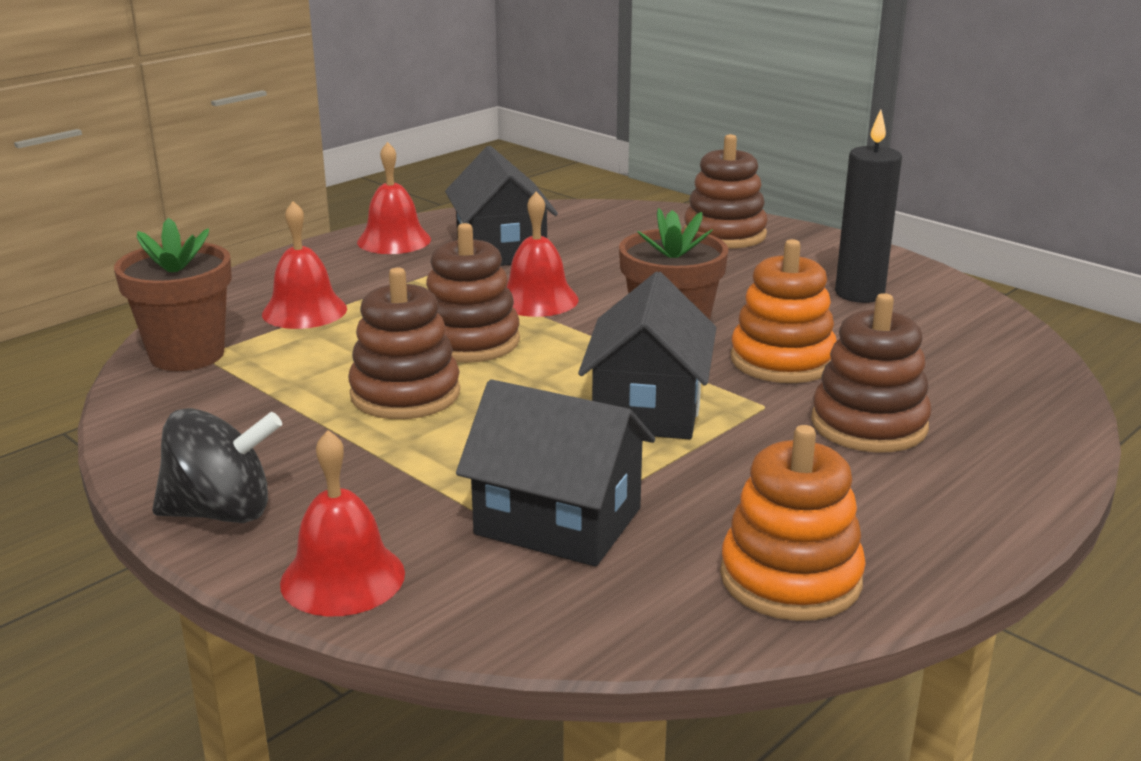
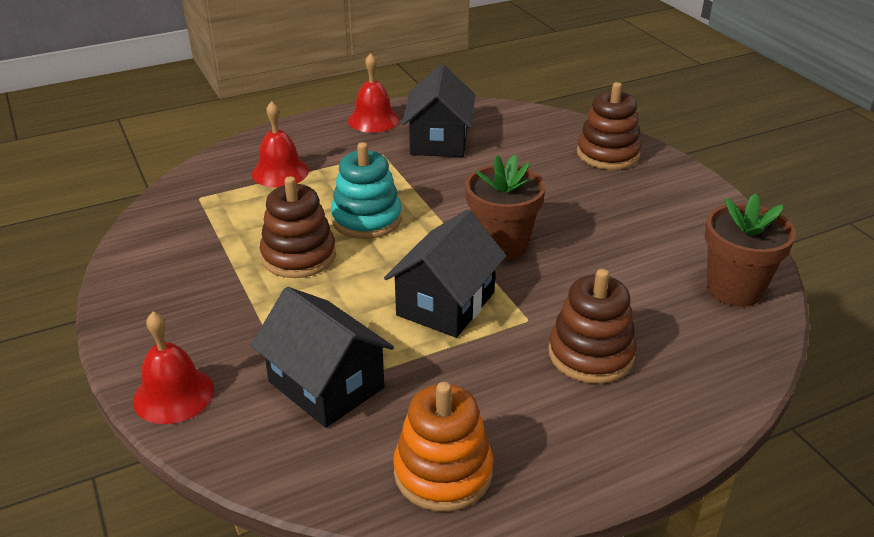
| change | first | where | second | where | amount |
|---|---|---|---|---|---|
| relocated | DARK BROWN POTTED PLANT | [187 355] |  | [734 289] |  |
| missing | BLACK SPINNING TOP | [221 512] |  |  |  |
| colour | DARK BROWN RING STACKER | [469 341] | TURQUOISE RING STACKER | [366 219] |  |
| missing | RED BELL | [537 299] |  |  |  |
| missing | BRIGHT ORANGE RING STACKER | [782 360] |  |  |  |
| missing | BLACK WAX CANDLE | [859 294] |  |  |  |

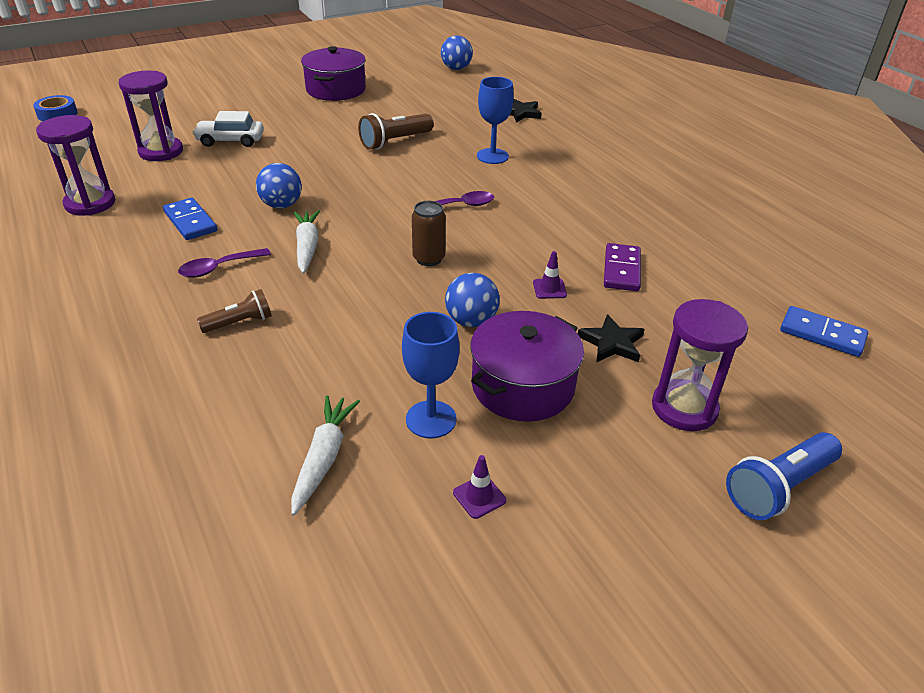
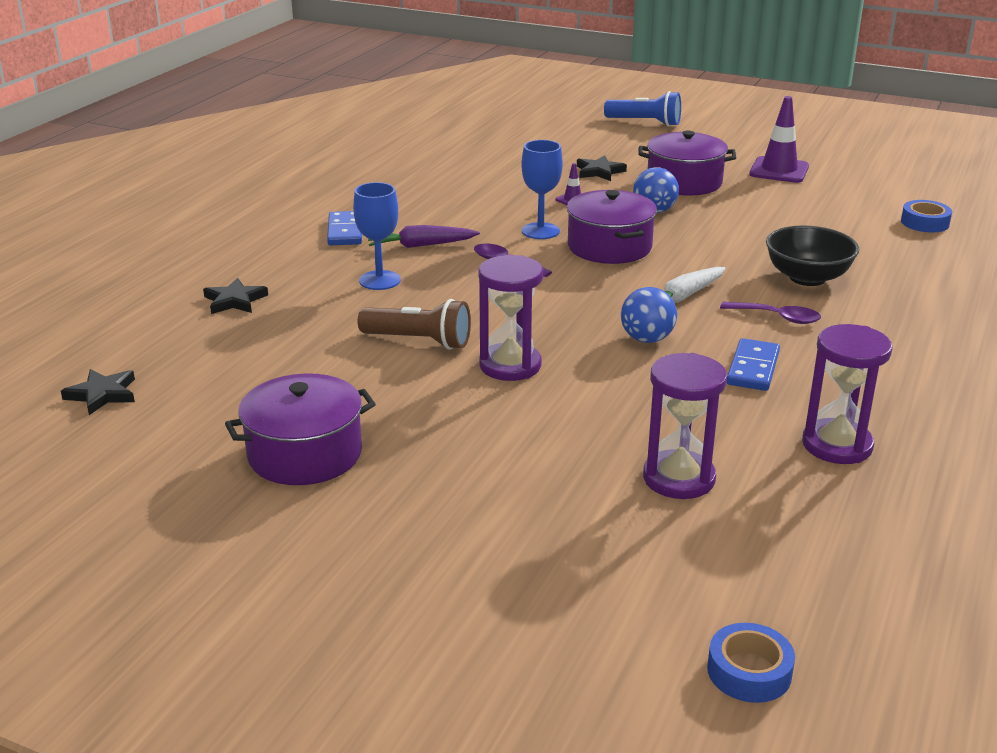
| change | first | where | second | where | amount |
|---|---|---|---|---|---|
| missing | SNOW-WHITE CAR | [231 140] |  |  |  |
| exchanged | DARK BROWN POCKET TORCH | [240 323] | BLACK DEEP DISH | [807 278] |  |
| missing | SNOW-WHITE CARROT | [323 458] |  |  |  |
| relocated | ROYAL BLUE CHALICE | [431 419] |  | [540 231] |  |
| exchanged | DARK BROWN CAN | [428 259] | ROYAL PURPLE COOKING POT | [609 247] |  |
| exchanged | ROYAL BLUE SPHERE | [456 68] | BLACK FIVE-POINTED STAR | [102 394] |  |
| size | ROYAL PURPLE ROAD CONE | [479 496] |  | [779 170] | x2.07 |
| missing | ROYAL PURPLE DOMINO PIECE | [622 270] |  |  |  |
| relocated | ROYAL PURPLE SANDGLASS | [684 408] |  | [510 365] |  |
| relocated | ROYAL BLUE DOMINO PIECE | [822 334] |  | [345 231] |  |
| appeared |  |  | ROYAL PURPLE CARROT | [421 245] |  |
| appeared |  |  | ROYAL BLUE TAPE | [925 223] |  |

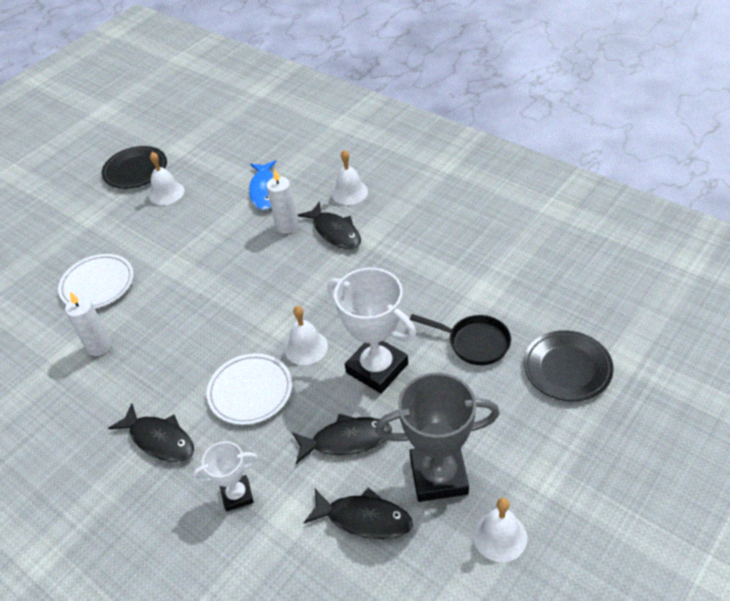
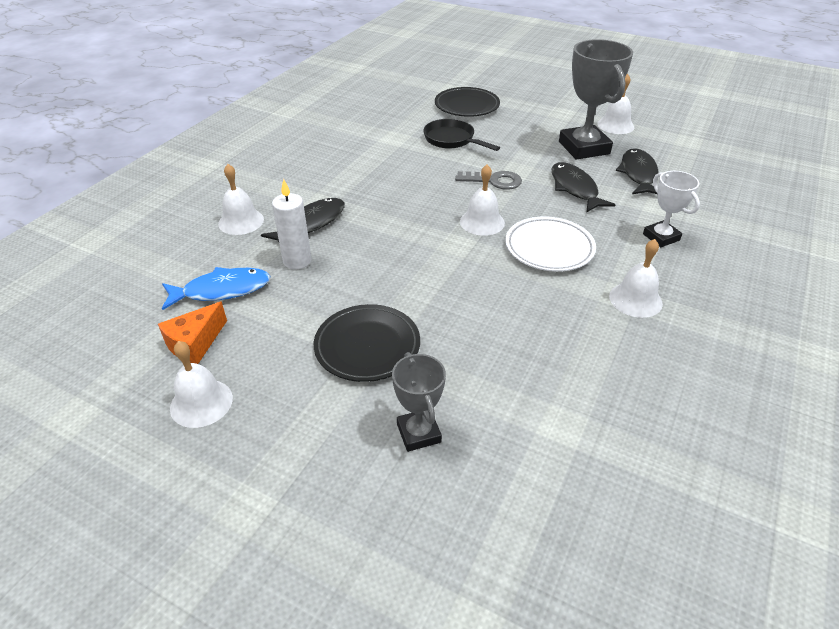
| change | first | where | second | where | amount |
|---|---|---|---|---|---|
| exchanged | SNOW-WHITE PLATE | [98 285] | ASH-GREY AWARD CUP | [418 433] |  |
| missing | SNOW-WHITE WAX CANDLE | [99 346] |  |  |  |
| relocated | BLACK PLATE | [135 170] |  | [367 346] |  |
| exchanged | BLACK FISH FIGURE | [159 439] | SNOW-WHITE BELL | [635 299] |  |
| exchanged | SNOW-WHITE AWARD CUP | [377 368] | ASH-GREY LATCHKEY | [494 181] |  |
| spun | BLACK PAN | [474 343] |  | [452 140] | 60 degrees counterclockwise |
| appeared |  |  | BRIGHT ORANGE CHEESE | [195 343] |  |

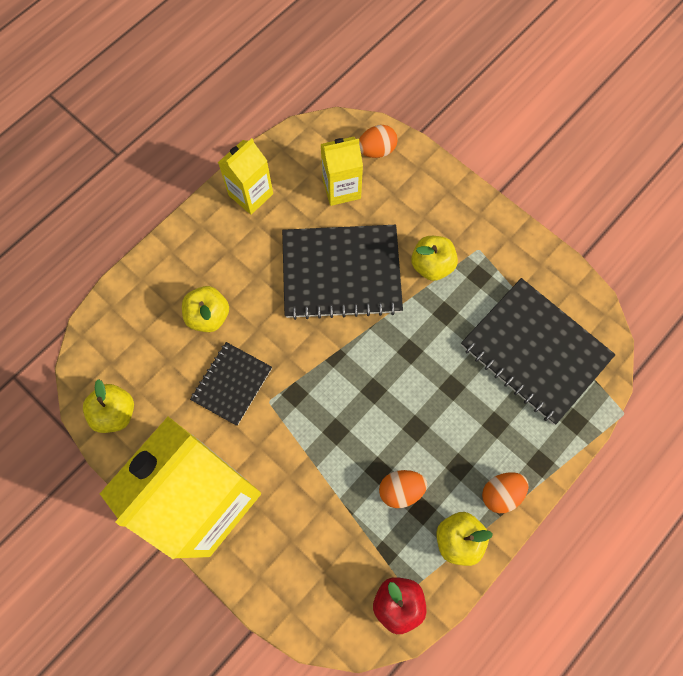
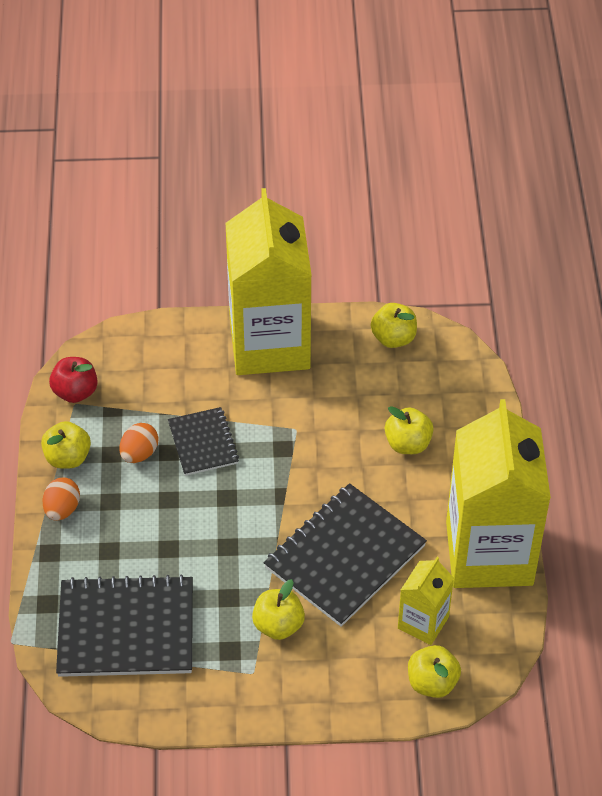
| change | first | where | second | where | amount |
|---|---|---|---|---|---|
| relocated | BLACK NOTEPAD | [232 384] |  | [203 443] |  |
| size | GOLDEN CARTON | [251 194] |  | [489 553] | x2.15 |
| exchanged | BRIGHT ORANGE EGG | [377 150] | GOLDEN APPLE | [432 682] |  |

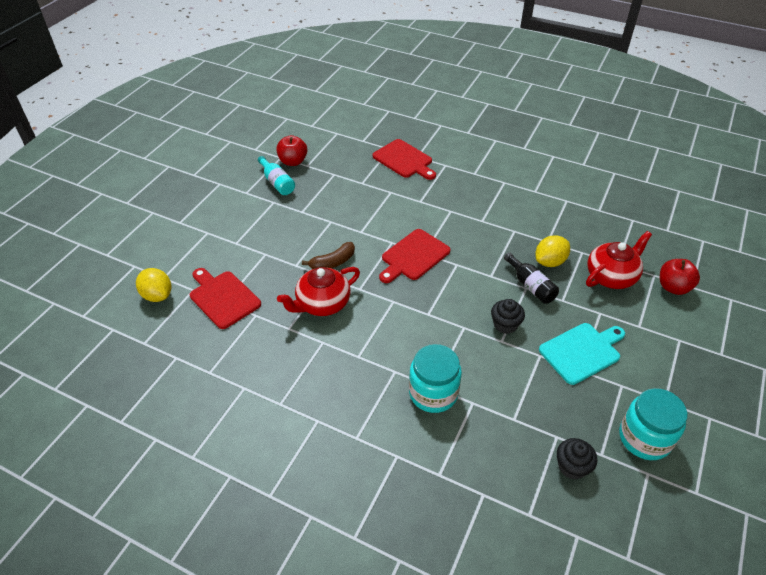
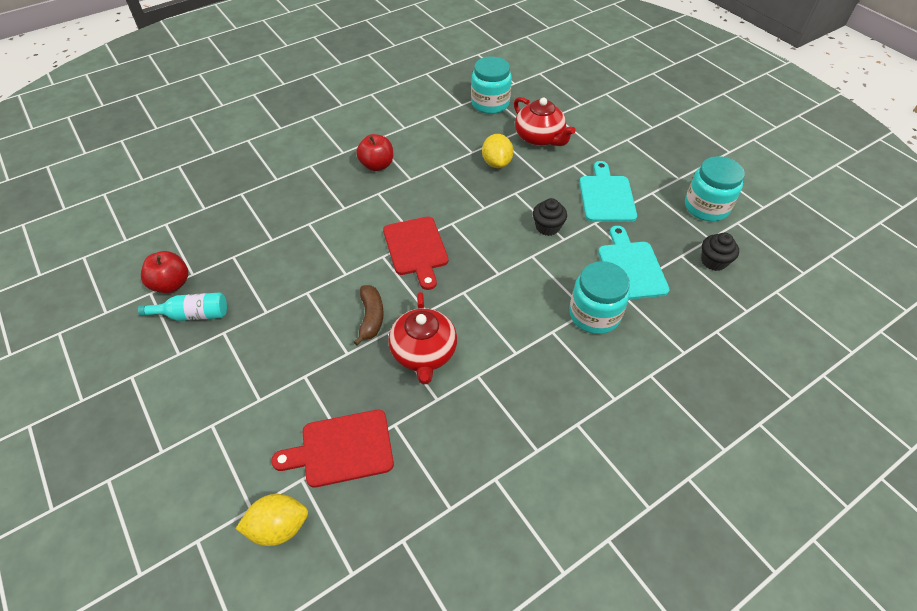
| change | first | where | second | where | amount |
|---|---|---|---|---|---|
| missing | RED CUTTING BOARD | [404 160] |  |  |  |
| missing | BLACK DRINK BOTTLE | [530 286] |  |  |  |
| spun | RED TEAPOT | [611 276] |  | [539 138] | 150 degrees clockwise |
| relocated | RED APPLE | [673 287] |  | [377 165] |  |
| appeared |  |  | TURQUOISE JAR | [490 103] |  |
| appeared |  |  | TURQUOISE CUTTING BOARD | [631 267] |  |

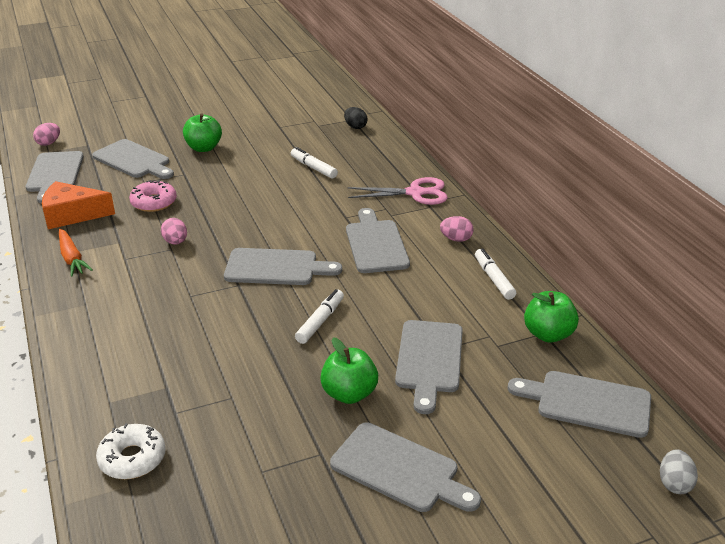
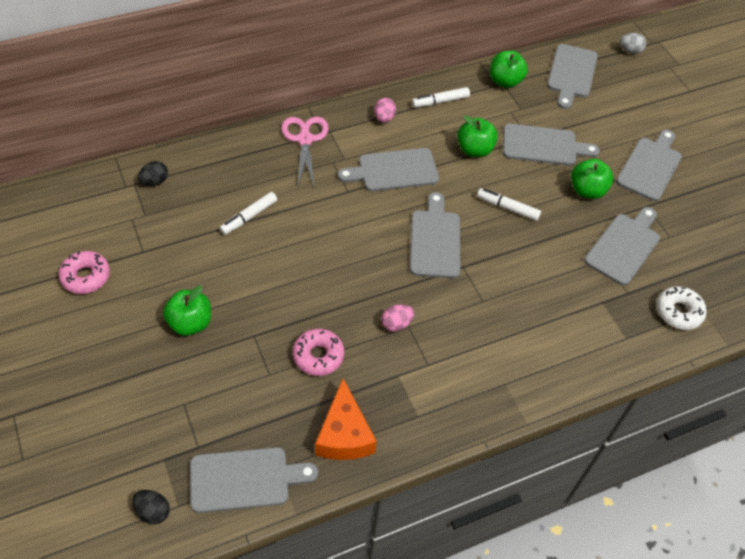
| change | first | where | second | where | amount |
|---|---|---|---|---|---|
| colour | PINK EGG | [49 143] | BLACK EGG | [153 511] |  |
| missing | BRIGHT ORANGE CARROT | [72 258] |  |  |  |
| relocated | ASH-GREY CUTTING BOARD | [133 160] |  | [624 246] |  |
| appeared |  |  | PINK DONUT | [86 277] |  |
| appeared |  |  | GREEN APPLE | [474 150] |  |

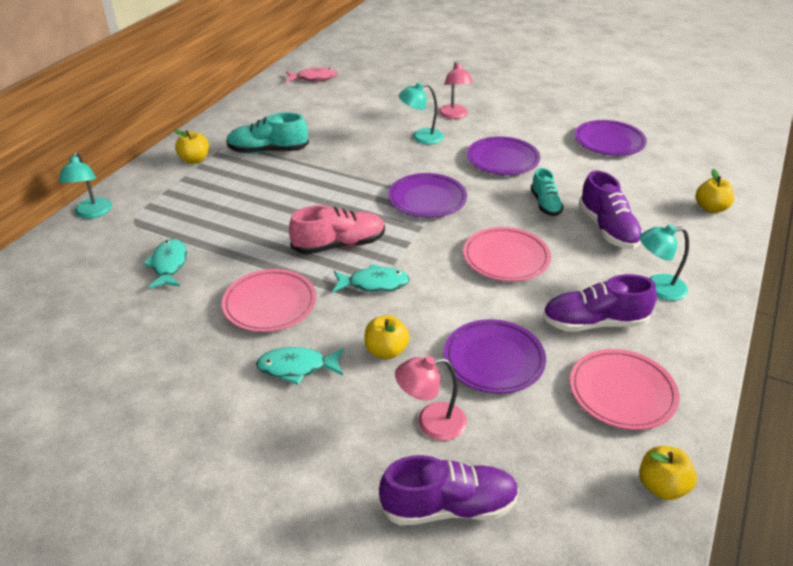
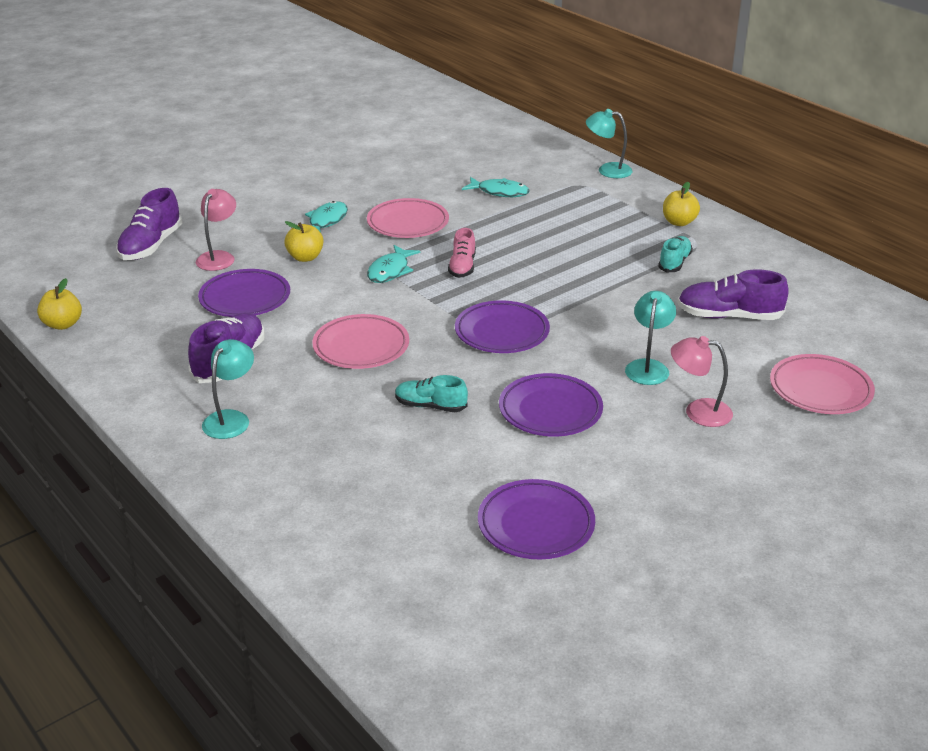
| change | first | where | second | where | amount |
|---|---|---|---|---|---|
| size | TURQUOISE LACE-UP SHOE | [268 151] |  | [674 263] | x0.64 |
| missing | PINK FISH FIGURE | [314 78] |  |  |  |
| size | PINK LACE-UP SHOE | [339 245] |  | [462 267] | x0.64 |
| relocated | PINK PLATE | [622 393] |  | [820 389] |  |
| relocated | ROYAL PURPLE LACE-UP SHOE | [608 229] |  | [729 316] |  |
| missing | GOLDEN APPLE | [710 208] |  |  |  |

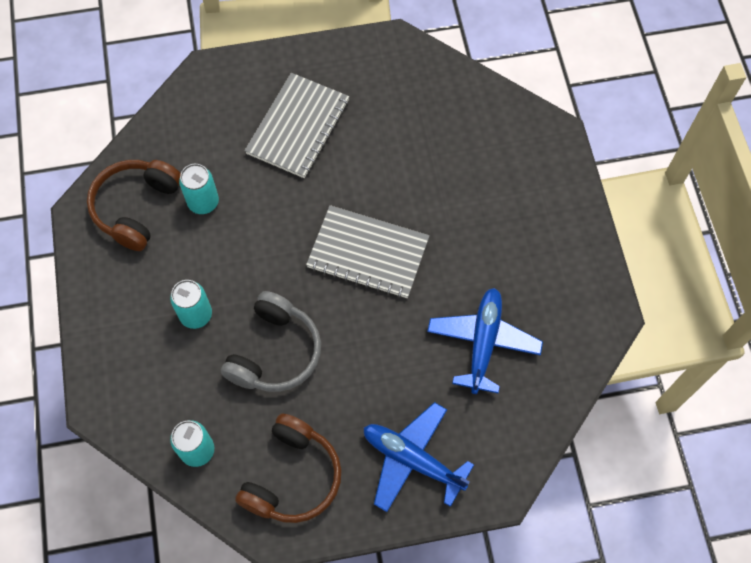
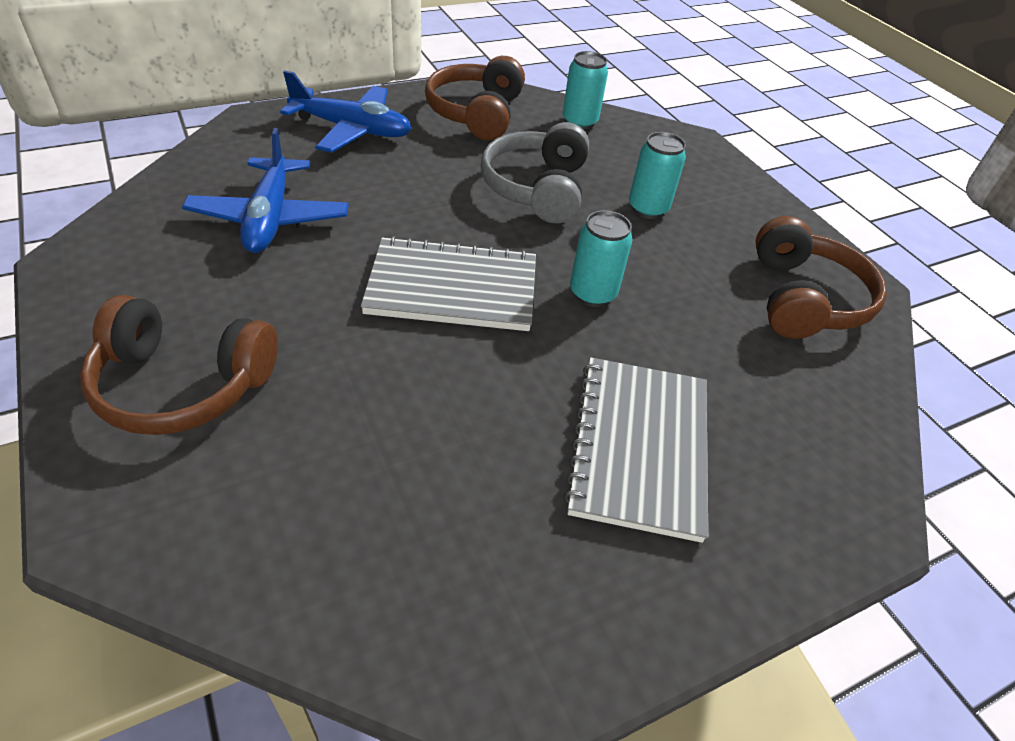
| change | first | where | second | where | amount |
|---|---|---|---|---|---|
| relocated | TURQUOISE CAN | [203 202] |  | [592 294] |  |
| appeared |  |  | DARK BROWN HEADSET | [182 384] |  |

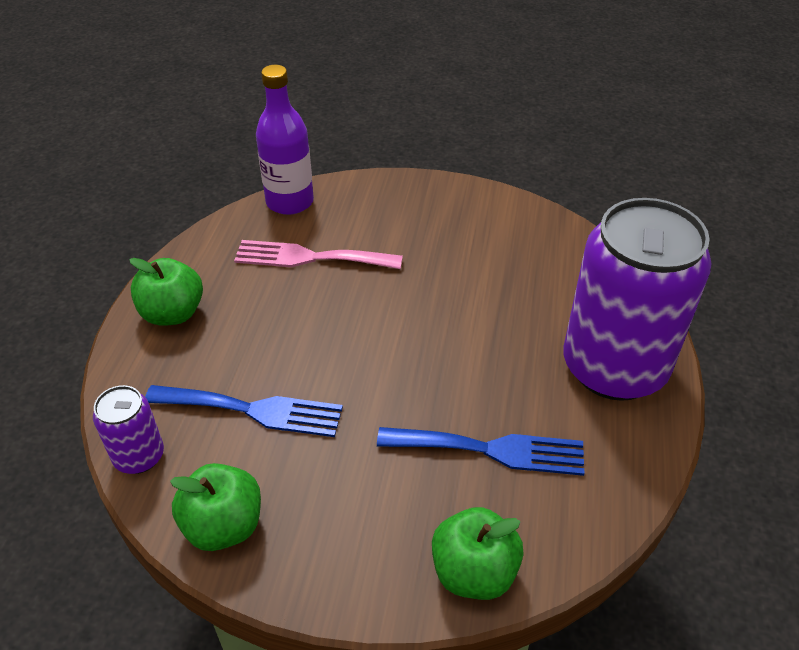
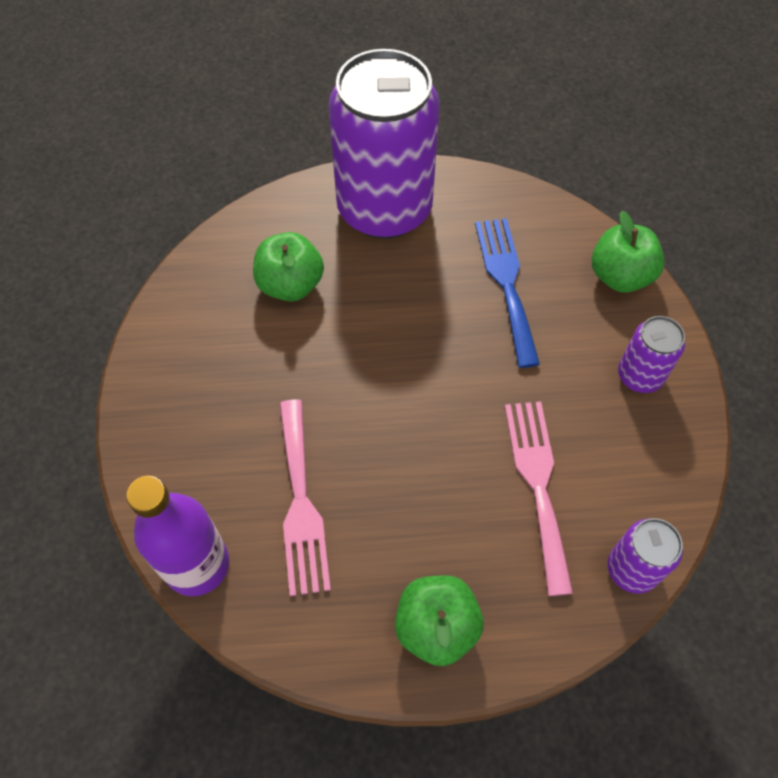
| change | first | where | second | where | amount |
|---|---|---|---|---|---|
| colour | ROYAL BLUE TABLE FORK | [253 410] | PINK TABLE FORK | [538 484] |  |
| relocated | GREEN APPLE | [224 526] |  | [290 285] |  |
| appeared |  |  | ROYAL PURPLE CAN | [639 376] |  |

